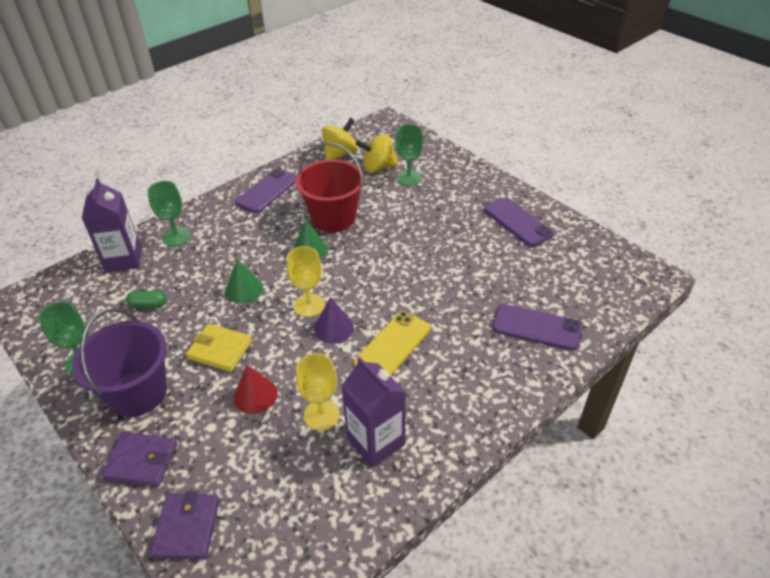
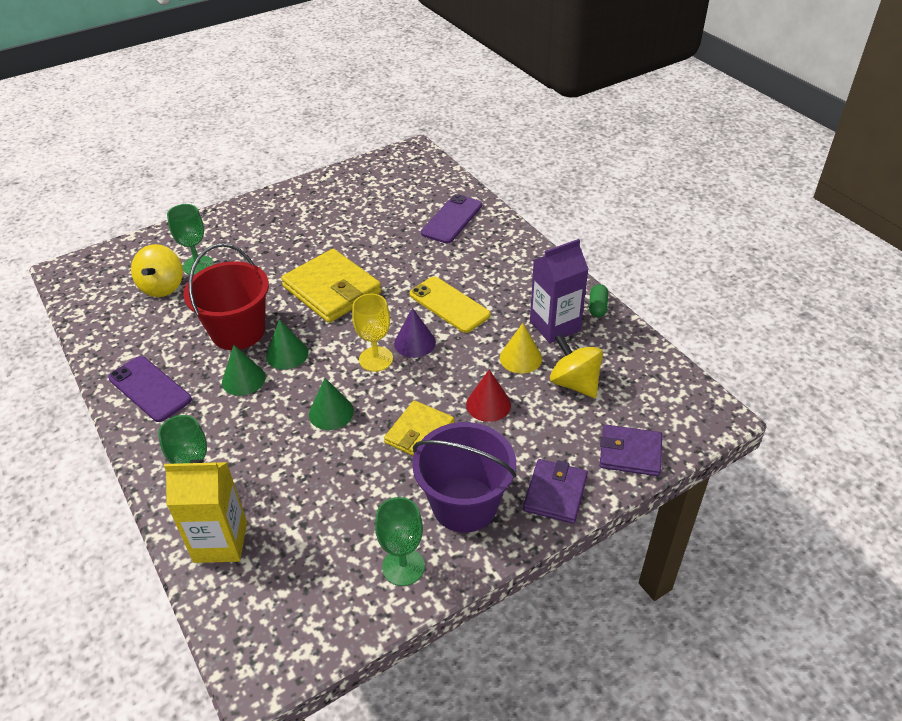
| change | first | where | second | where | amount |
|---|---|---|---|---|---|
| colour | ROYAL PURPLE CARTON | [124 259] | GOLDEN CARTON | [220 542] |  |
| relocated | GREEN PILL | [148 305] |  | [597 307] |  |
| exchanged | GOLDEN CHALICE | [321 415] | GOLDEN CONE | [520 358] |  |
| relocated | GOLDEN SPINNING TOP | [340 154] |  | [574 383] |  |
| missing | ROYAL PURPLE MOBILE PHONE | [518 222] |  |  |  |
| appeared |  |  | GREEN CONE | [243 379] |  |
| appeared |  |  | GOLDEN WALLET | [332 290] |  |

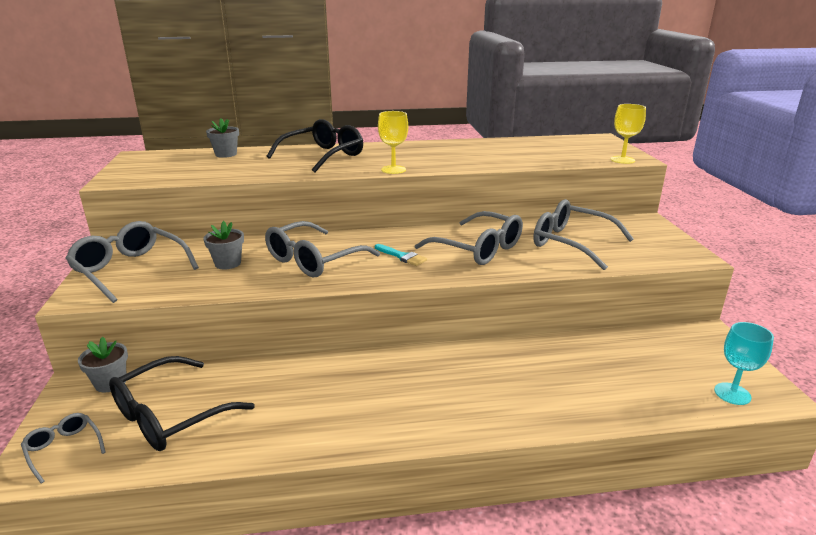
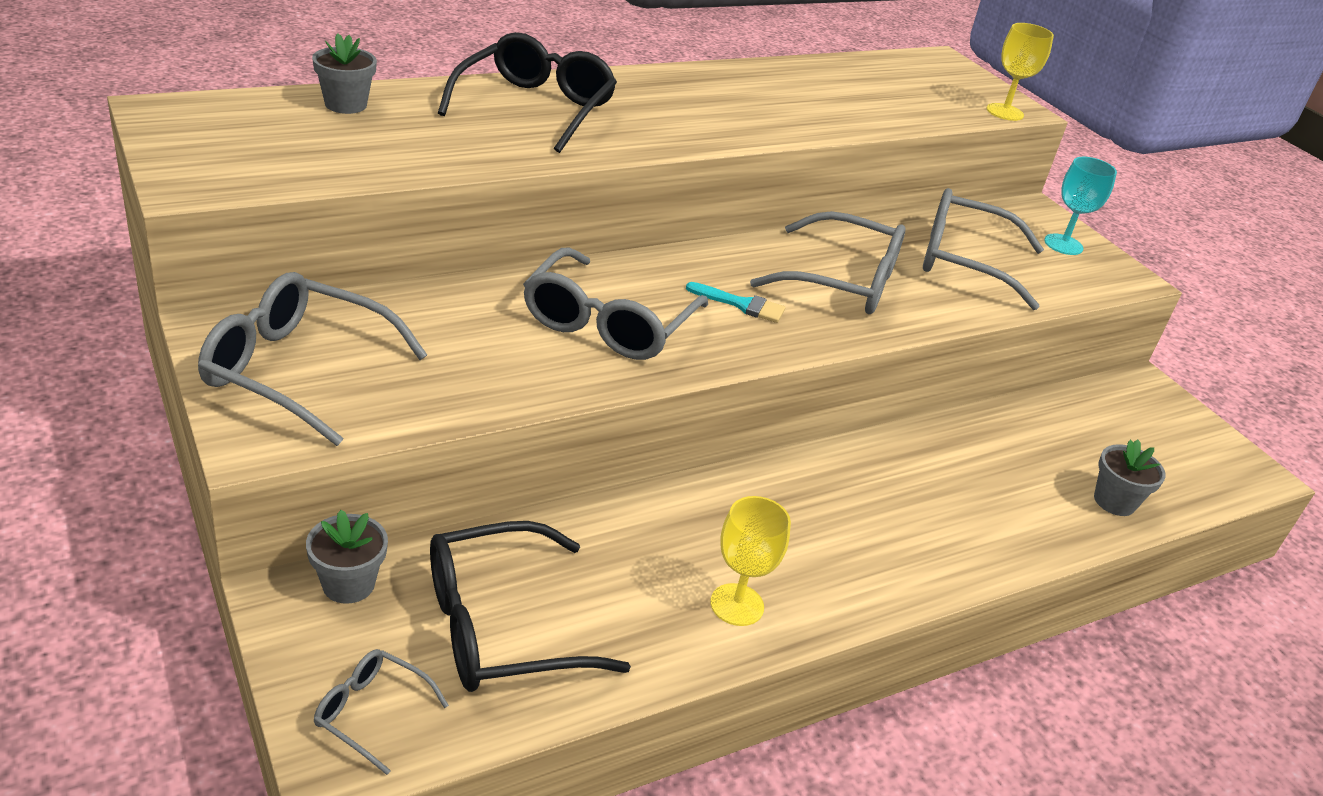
| change | first | where | second | where | amount |
|---|---|---|---|---|---|
| spun | BLACK EYEGLASSES | [170 416] |  | [500 626] | 45 degrees clockwise |
| relocated | ASH-GREY POTTED PLANT | [228 263] |  | [1114 501] |  |
| relocated | GOLDEN CHALICE | [393 170] |  | [737 605] |  |
| relocated | TURQUOISE CHALICE | [732 394] |  | [1063 244] |  |

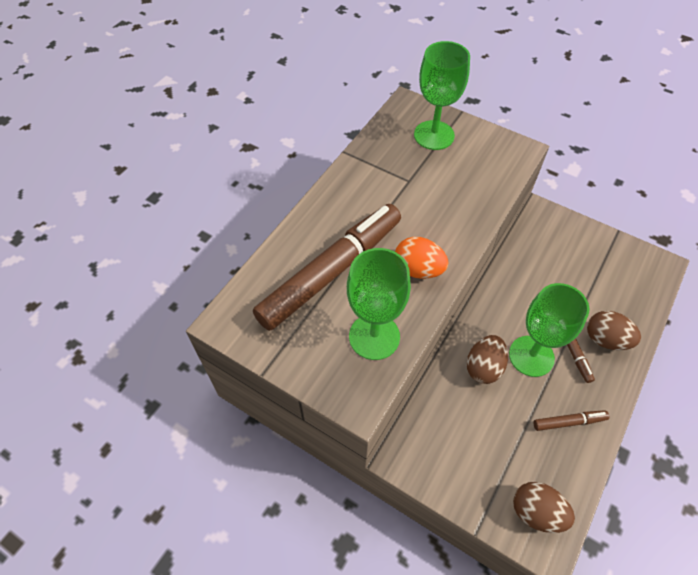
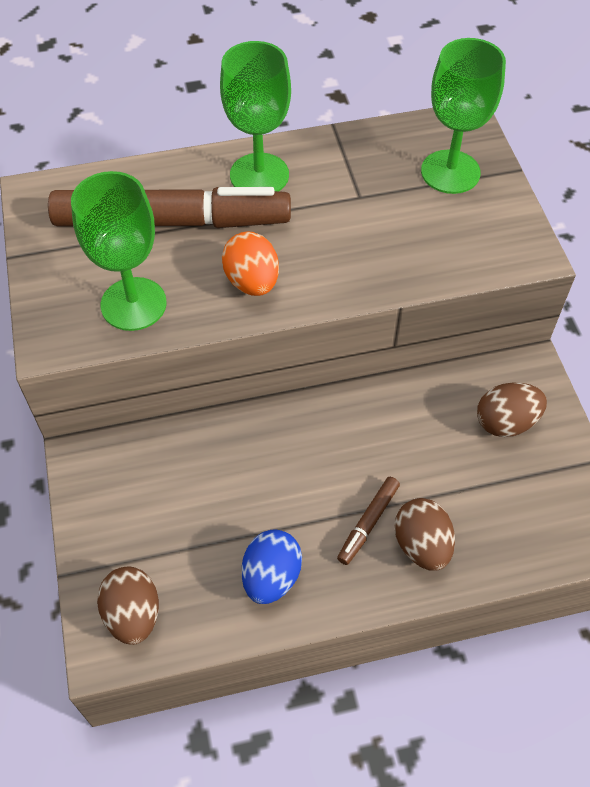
| change | first | where | second | where | amount |
|---|---|---|---|---|---|
| relocated | DARK BROWN EGG | [483 367] |  | [506 422] |  |
| relocated | GREEN CHALICE | [531 356] |  | [259 175] |  |
| exchanged | DARK BROWN FELT PEN | [569 422] | ROYAL BLUE EGG | [271 577] |  |

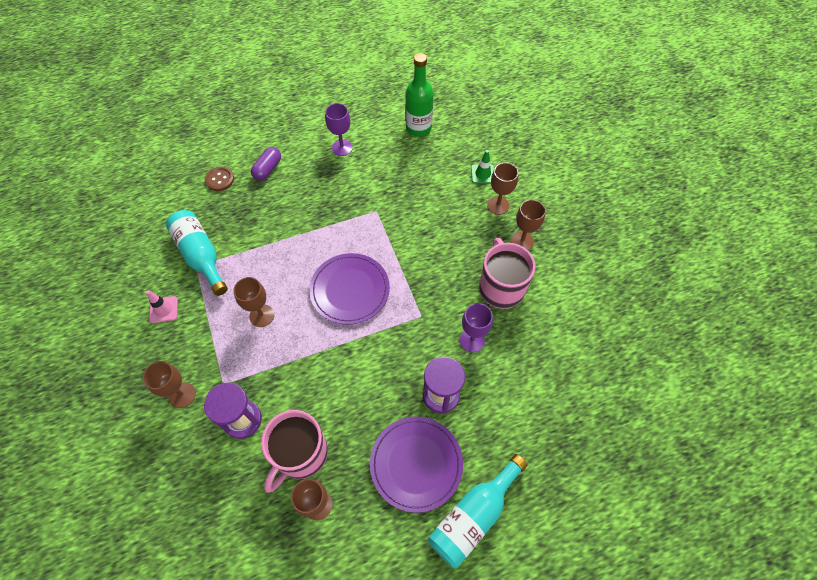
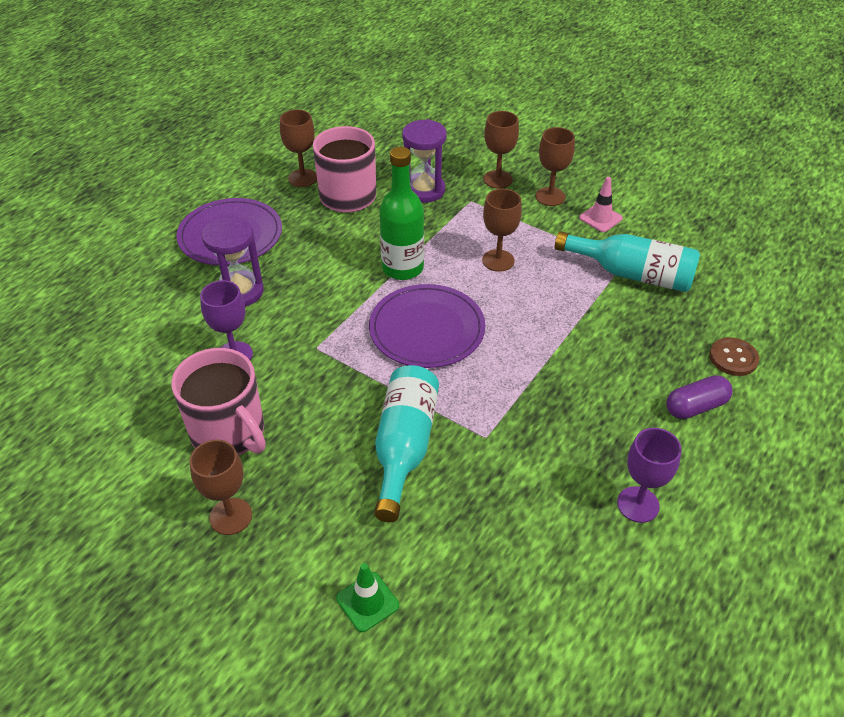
| change | first | where | second | where | amount |
|---|---|---|---|---|---|
| spun | ROYAL PURPLE PILL | [268 169] |  | [695 406] | 75 degrees clockwise |
| relocated | GREEN DRINK BOTTLE | [418 128] |  | [402 268] |  |
| relocated | TURQUOISE DRINK BOTTLE | [473 515] |  | [404 447] |  |
| relocated | DARK BROWN CHALICE | [498 205] |  | [550 196] |  |

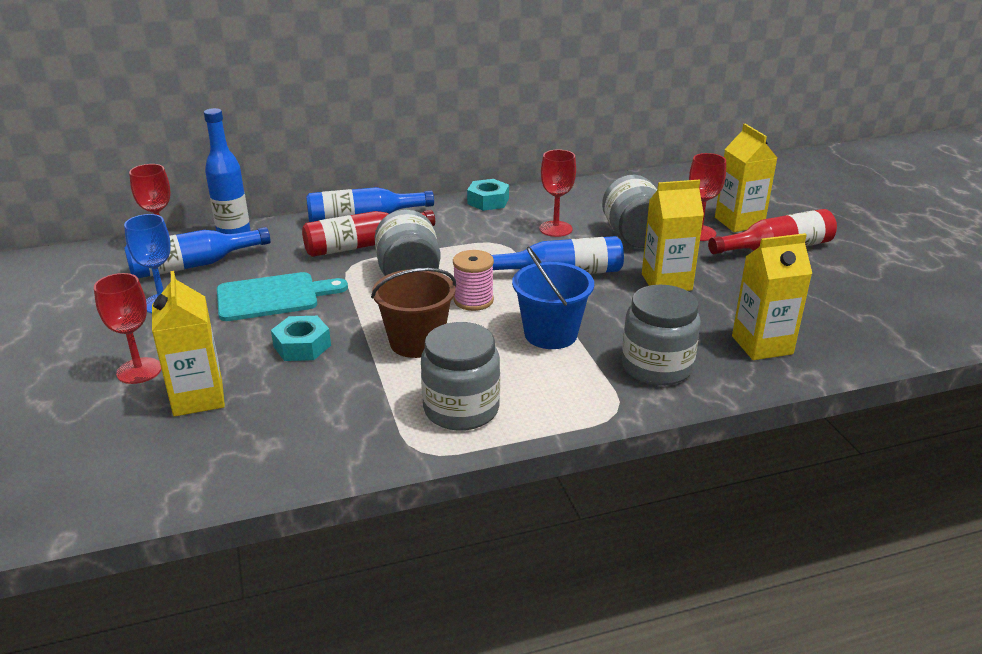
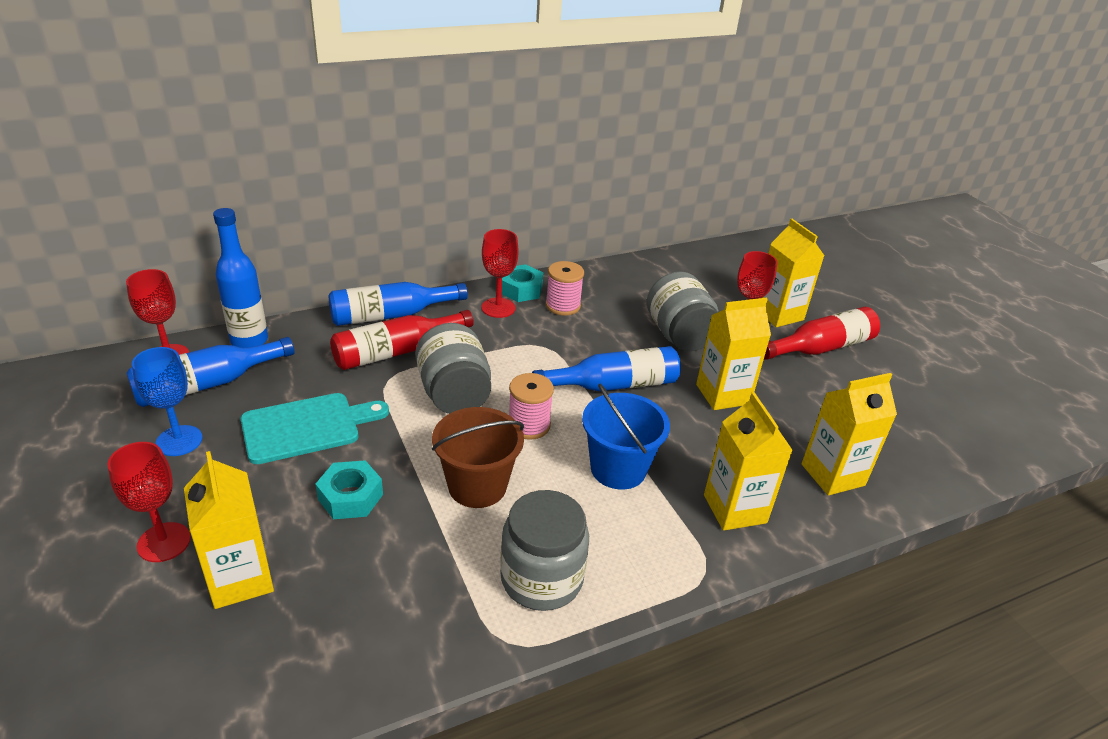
| change | first | where | second | where | amount |
|---|---|---|---|---|---|
| relocated | RED CHALICE | [555 229] |  | [498 308] |  |
| exchanged | ASH-GREY JAR | [657 367] | GOLDEN CARTON | [735 509] |  |
| appeared |  |  | PINK SPOOL | [563 306] |  |

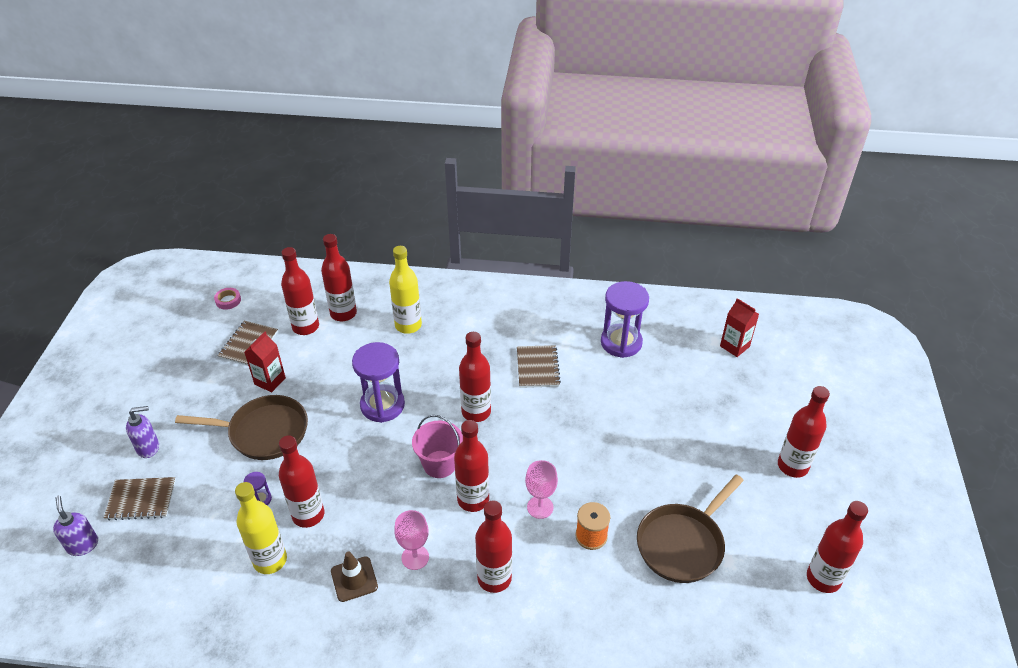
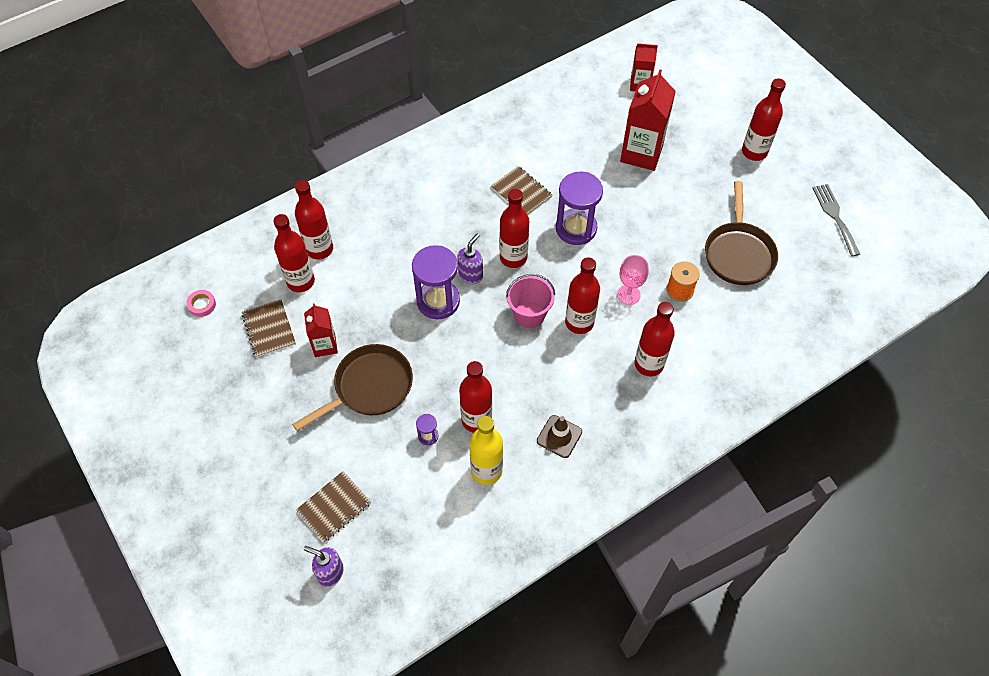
| change | first | where | second | where | amount |
|---|---|---|---|---|---|
| relocated | ROYAL PURPLE PUMP BOTTLE | [148 448] |  | [471 275] |  |
| missing | GOLDEN DRINK BOTTLE | [408 325] |  |  |  |
| missing | PINK CHALICE | [415 557] |  |  |  |
| relocated | ROYAL PURPLE SANDGLASS | [621 342] |  | [576 228] |  |
| exchanged | RED DRINK BOTTLE | [823 578] | ASH-GREY TABLE FORK | [835 216] |  |
| appeared |  |  | RED CARTON | [641 153] |  |

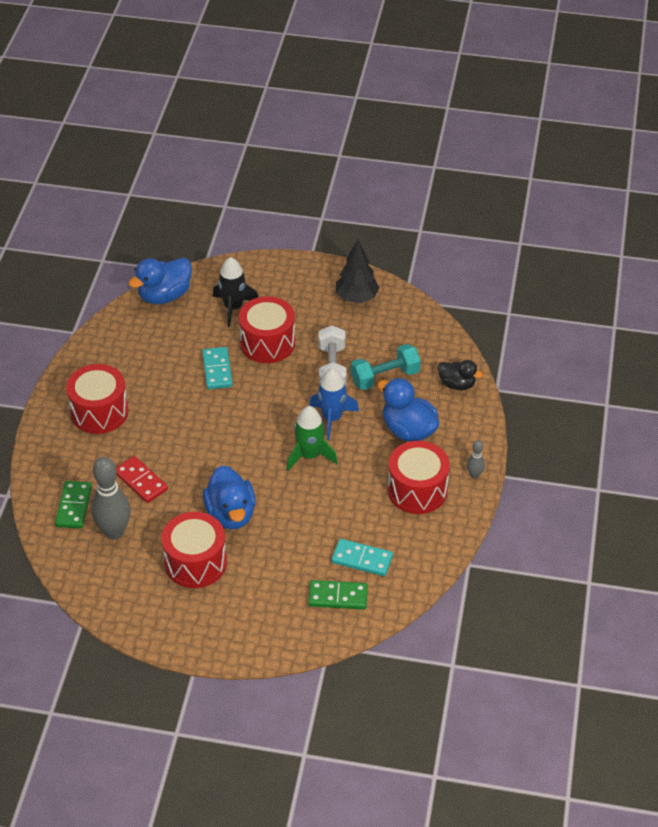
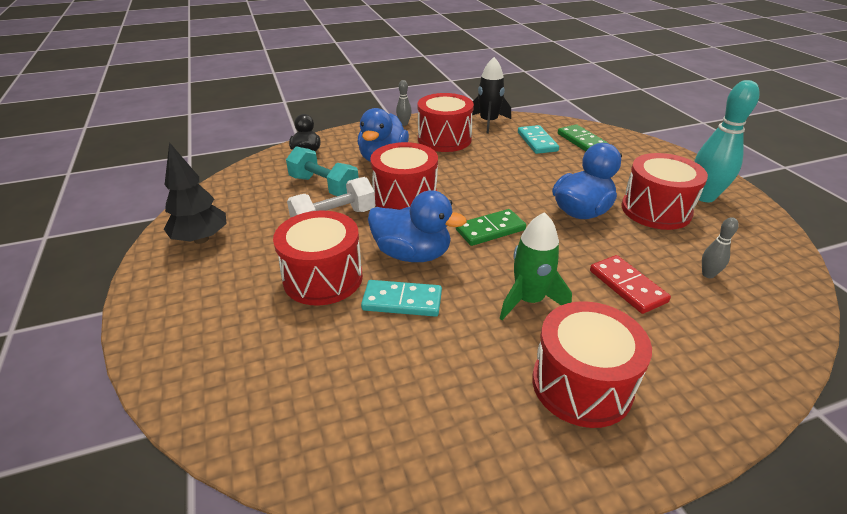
| change | first | where | second | where | amount |
|---|---|---|---|---|---|
| relocated | GREEN DOMINO PIECE | [73 506] |  | [490 230] |  |
| size | ASH-GREY SKITTLE | [114 532] |  | [708 274] | x0.47 |
| spun | RED DOMINO PIECE | [141 481] |  | [627 286] | 45 degrees counterclockwise |
| relocated | ROYAL BLUE TOY DUCK | [164 295] |  | [412 254] |  |
| spun | TURQUOISE DOMINO PIECE | [217 370] |  | [402 301] | 45 degrees clockwise |
| relocated | BLACK ROCKET | [233 307] |  | [488 122] |  |
| relocated | GREEN ROCKET | [309 455] |  | [529 300] |  |
| exchanged | ROYAL BLUE ROCKET | [332 418] | RED TOY DRUM | [405 197] |  |
| appeared |  |  | TURQUOISE SKITTLE | [704 197] |  |

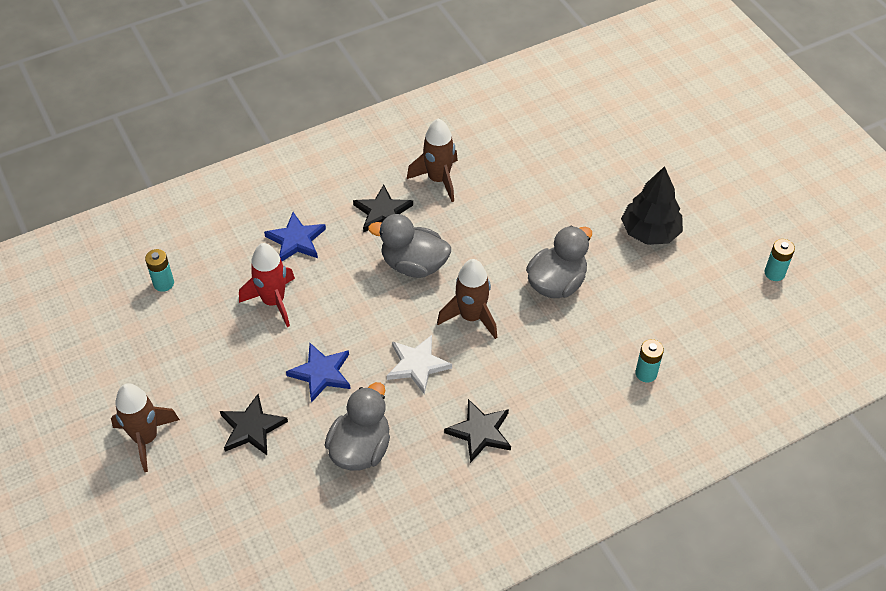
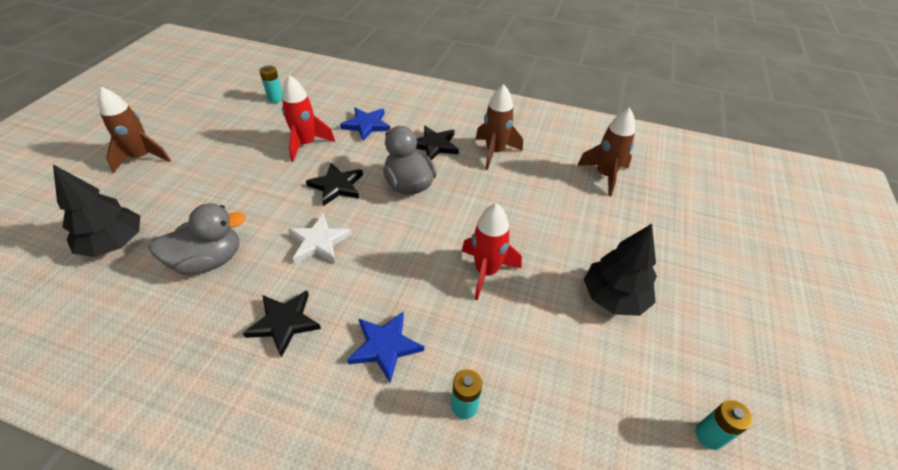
| change | first | where | second | where | amount |
|---|---|---|---|---|---|
| relocated | BLACK FIVE-POINTED STAR | [252 428] |  | [337 186] |  |
| relocated | ROYAL BLUE FIVE-POINTED STAR | [321 373] |  | [385 346] |  |
| relocated | DARK BROWN ROCKET | [471 317] |  | [604 175] |  |
| exchanged | ASH-GREY TOY DUCK | [556 283] | RED ROCKET | [486 271] |  |
| appeared |  |  | BLACK TREE | [114 243] |  |

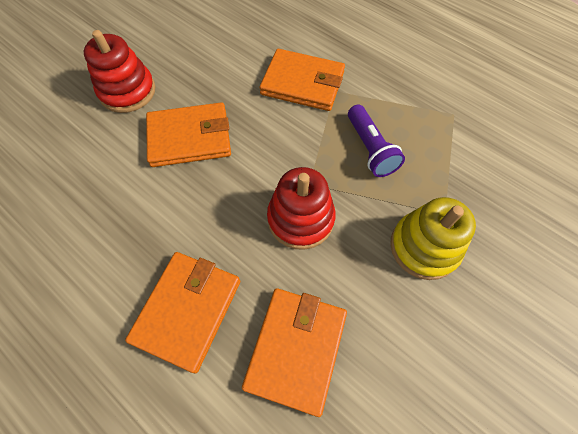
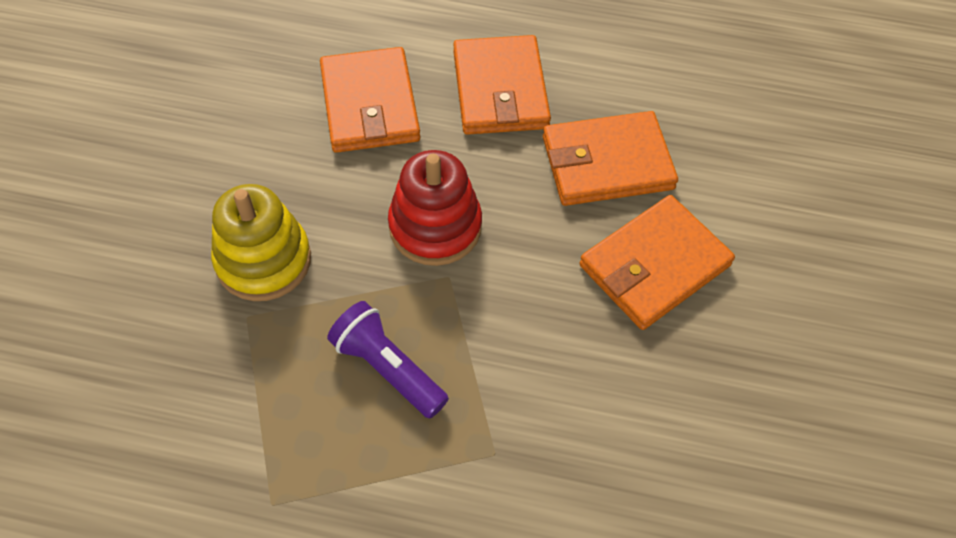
| change | first | where | second | where | amount |
|---|---|---|---|---|---|
| missing | RED RING STACKER | [127 91] |  |  |  |
| relocated | BRIGHT ORANGE WALLET | [303 83] |  | [607 163] |  |

